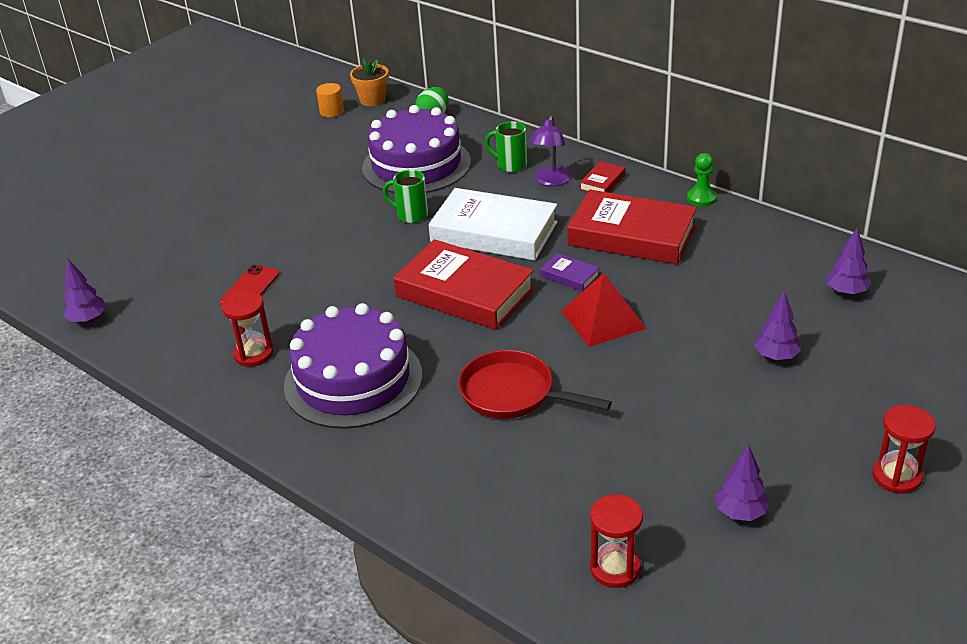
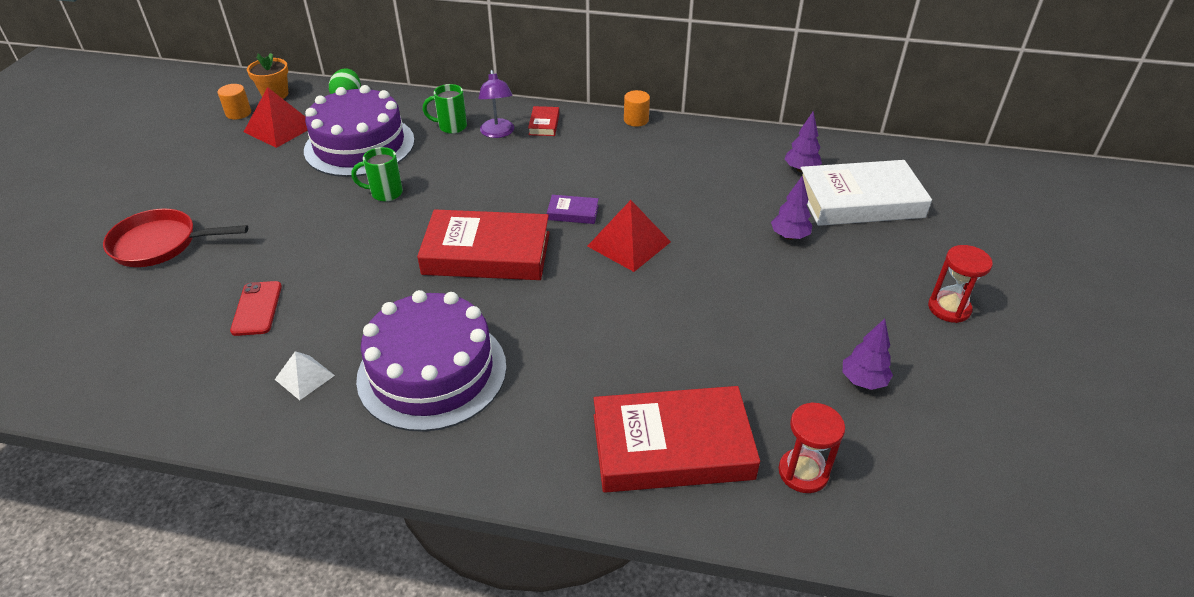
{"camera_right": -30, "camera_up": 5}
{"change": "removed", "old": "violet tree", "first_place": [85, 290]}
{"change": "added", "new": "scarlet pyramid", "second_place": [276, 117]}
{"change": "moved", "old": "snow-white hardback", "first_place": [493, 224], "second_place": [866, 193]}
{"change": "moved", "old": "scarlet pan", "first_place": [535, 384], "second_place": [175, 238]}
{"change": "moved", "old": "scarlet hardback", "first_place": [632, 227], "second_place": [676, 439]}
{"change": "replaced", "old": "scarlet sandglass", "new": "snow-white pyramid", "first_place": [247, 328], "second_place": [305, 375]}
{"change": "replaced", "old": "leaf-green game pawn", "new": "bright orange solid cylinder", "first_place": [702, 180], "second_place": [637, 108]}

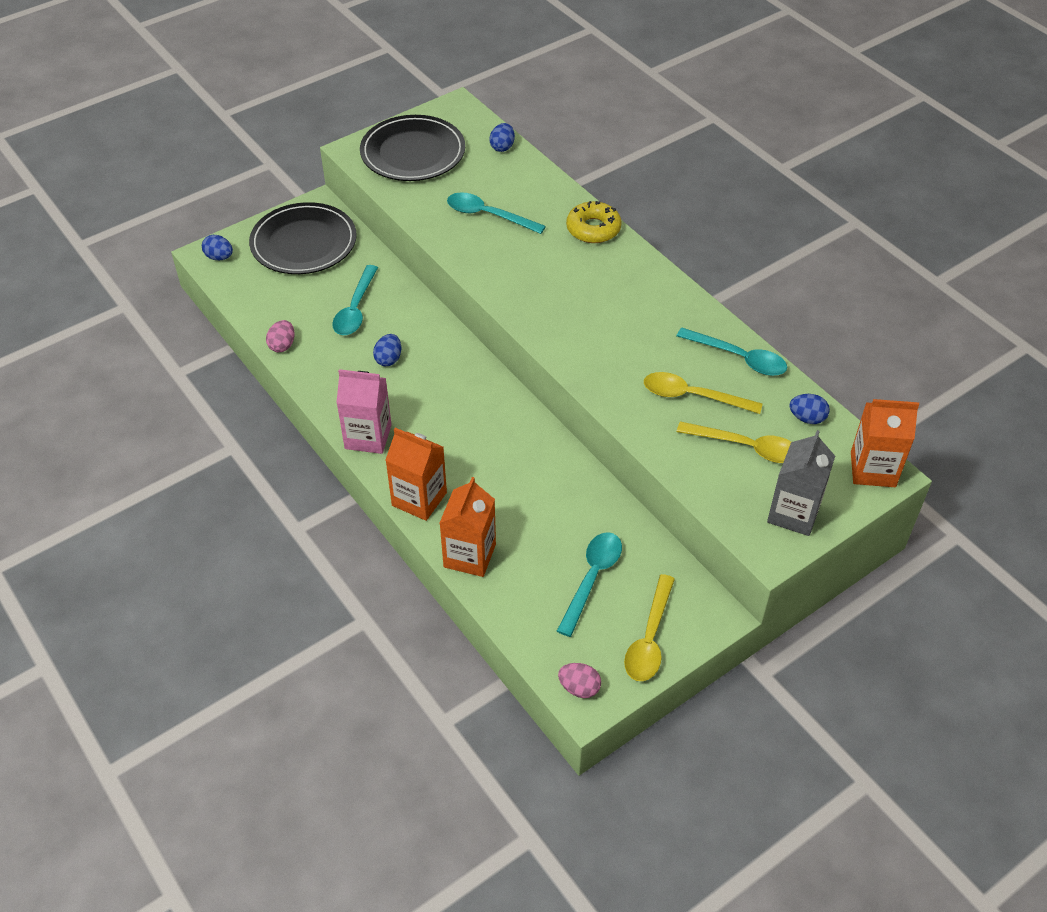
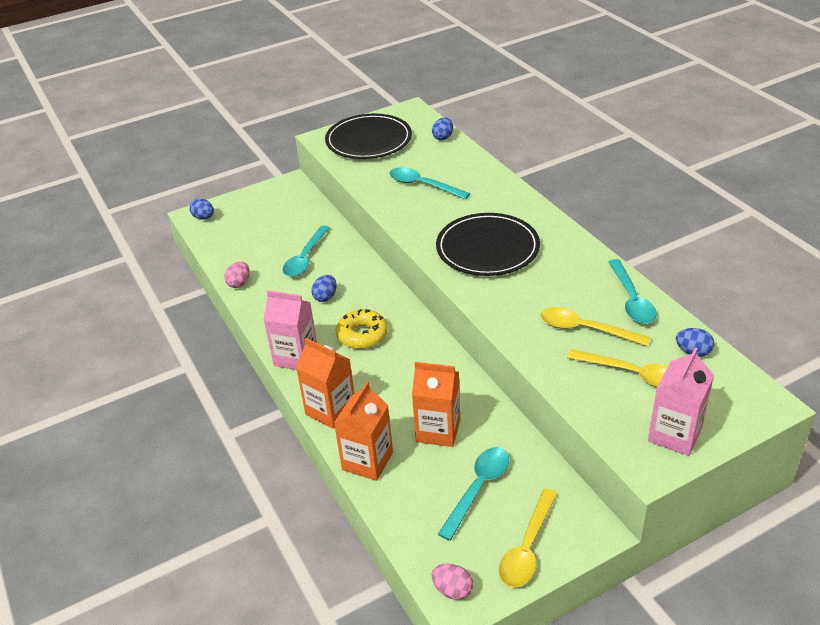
{"camera_right": 10, "camera_up": -10}
{"change": "moved", "old": "jet-black plate", "first_place": [303, 238], "second_place": [488, 244]}
{"change": "moved", "old": "yellow glazed donut", "first_place": [594, 222], "second_place": [361, 329]}
{"change": "moved", "old": "bright orange milk carton", "first_place": [885, 443], "second_place": [436, 404]}
{"change": "recoloured", "old": "ash-grey milk carton", "new": "rose-pink milk carton", "first_place": [801, 483], "second_place": [681, 401]}
{"change": "turned", "old": "aqua spoon", "first_place": [732, 352], "second_place": [632, 291], "degrees": 45}

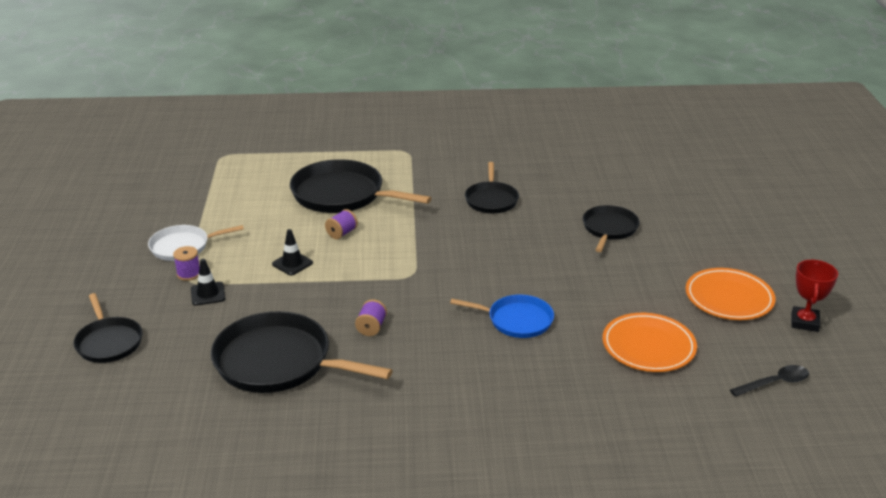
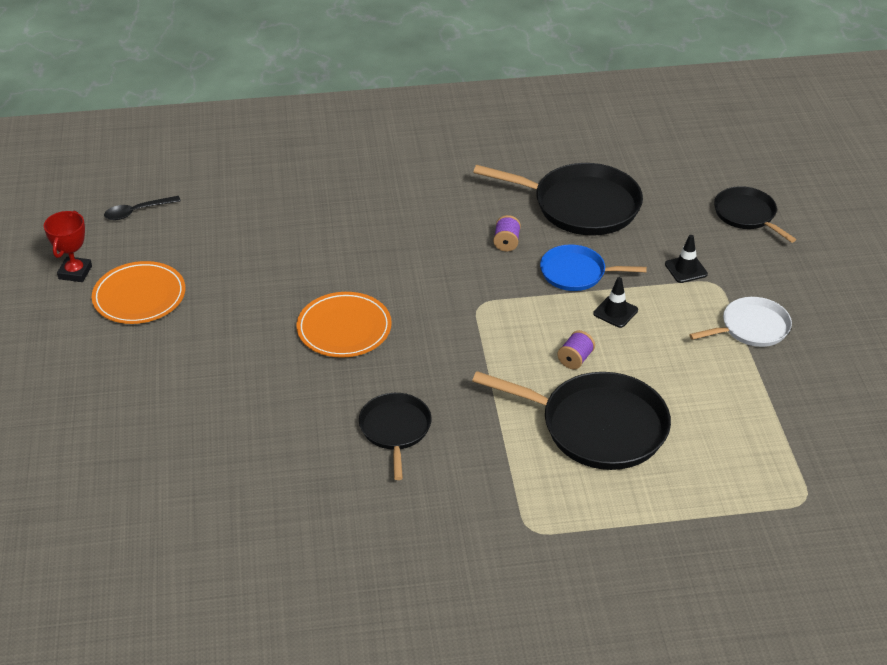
{"camera_right": 175, "camera_up": 10}
{"change": "removed", "old": "violet reel of thread", "first_place": [186, 263]}
{"change": "removed", "old": "jet-black pan", "first_place": [611, 228]}
{"change": "moved", "old": "royal blue pan", "first_place": [502, 316], "second_place": [593, 267]}
{"change": "moved", "old": "bright orange plate", "first_place": [649, 342], "second_place": [344, 325]}

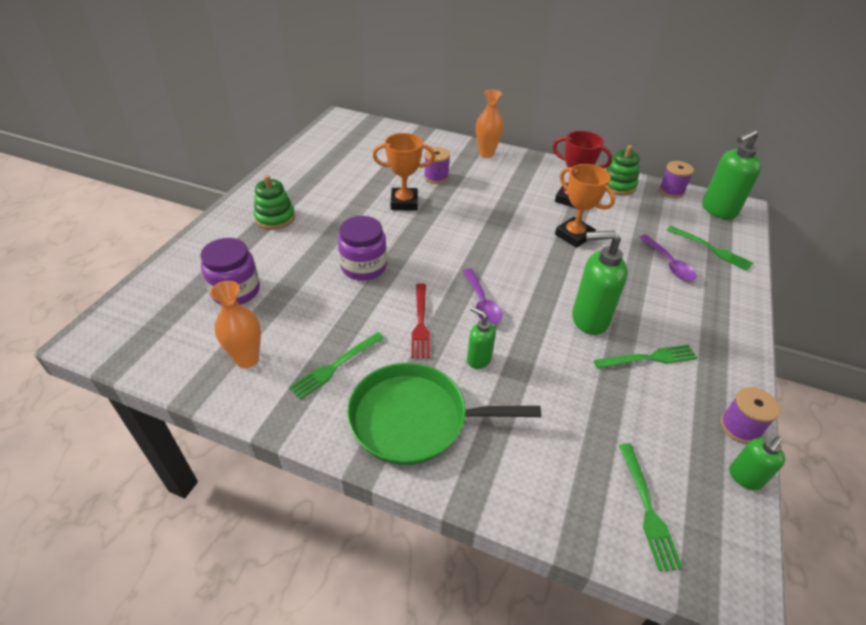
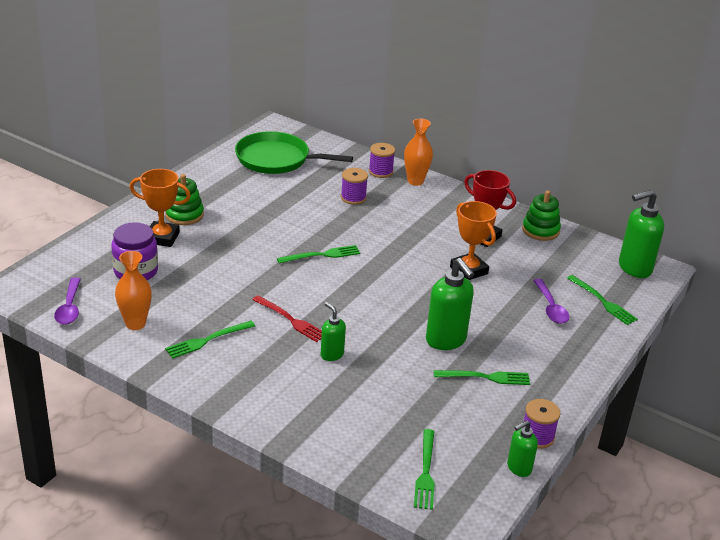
{"camera_right": 10, "camera_up": -10}
{"change": "removed", "old": "violet jam jar", "first_place": [362, 248]}
{"change": "added", "new": "leaf-green dinner fork", "second_place": [318, 254]}
{"change": "moved", "old": "leaf-green pan", "first_place": [444, 414], "second_place": [294, 152]}
{"change": "moved", "old": "bright orange award cup", "first_place": [403, 172], "second_place": [160, 208]}
{"change": "moved", "old": "violet spoon", "first_place": [482, 296], "second_place": [67, 301]}
{"change": "moved", "old": "violet reel of thread", "first_place": [676, 179], "second_place": [382, 160]}
{"change": "turned", "old": "scarlet dinner fork", "first_place": [420, 320], "second_place": [287, 318], "degrees": -60}
{"change": "turned", "old": "leaf-green soap dispenser", "first_place": [600, 282], "second_place": [450, 304], "degrees": -135}

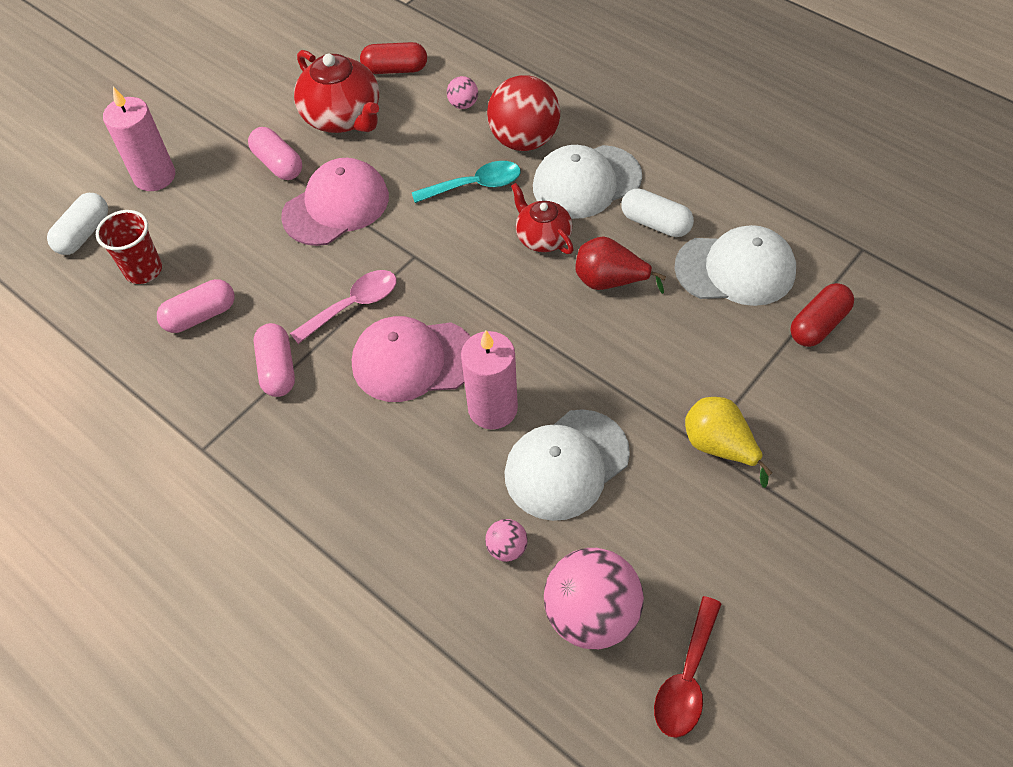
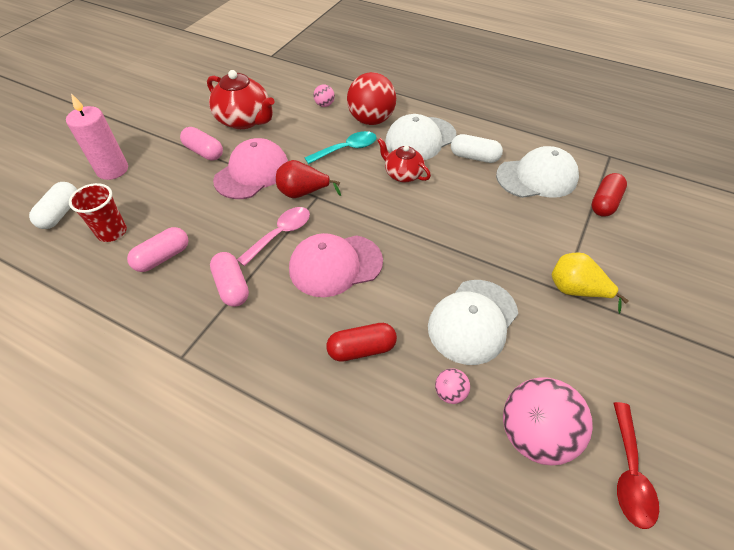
{"camera_right": -15, "camera_up": -5}
{"change": "removed", "old": "rose-pink pillar candle", "first_place": [489, 379]}
{"change": "moved", "old": "scarlet pill", "first_place": [393, 58], "second_place": [361, 342]}
{"change": "moved", "old": "scarlet pear fruit", "first_place": [620, 265], "second_place": [308, 179]}

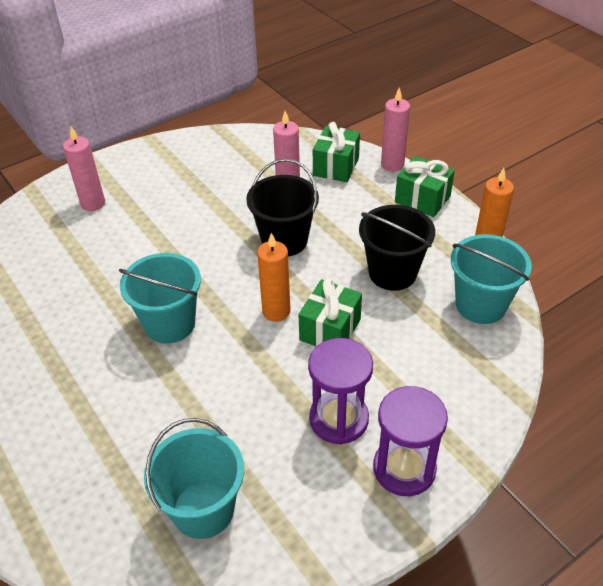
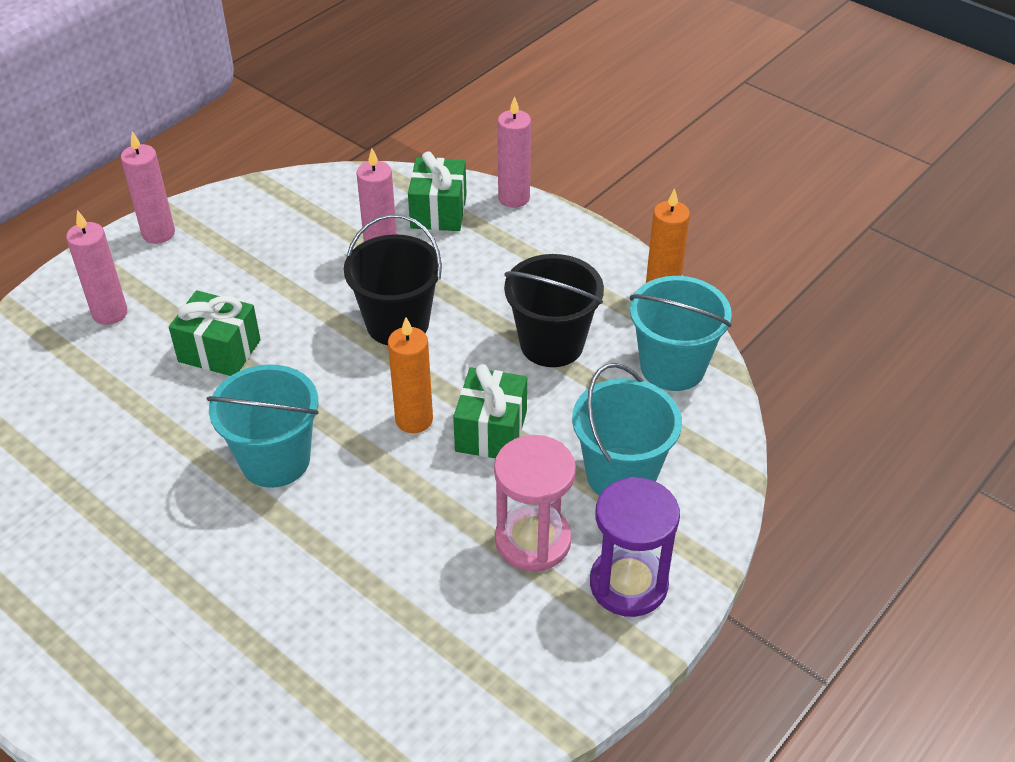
{"camera_right": -15, "camera_up": 0}
{"change": "added", "new": "rose-pink pillar candle", "second_place": [148, 187]}
{"change": "moved", "old": "aqua bucket", "first_place": [194, 478], "second_place": [627, 429]}
{"change": "moved", "old": "leaf-green wrapped gift", "first_place": [425, 186], "second_place": [215, 333]}
{"change": "recoloured", "old": "violet sandglass", "new": "rose-pink sandglass", "first_place": [340, 391], "second_place": [535, 503]}

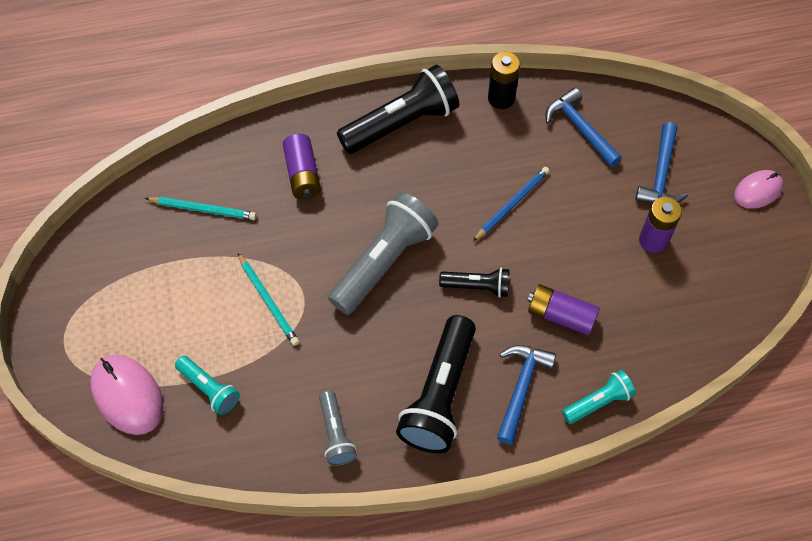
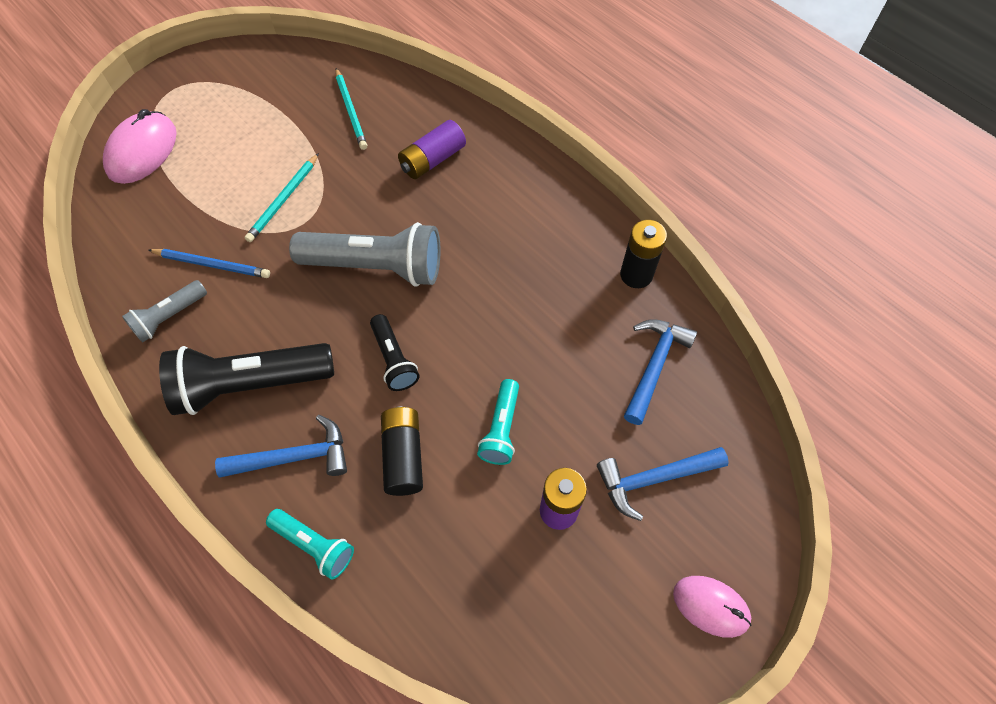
{"camera_right": 60, "camera_up": 0}
{"change": "removed", "old": "jet-black pocket torch", "first_place": [398, 109]}
{"change": "moved", "old": "aqua pocket torch", "first_place": [207, 385], "second_place": [498, 422]}
{"change": "moved", "old": "royal blue lead pencil", "first_place": [511, 204], "second_place": [209, 263]}
{"change": "recoloured", "old": "violet battery", "new": "jet-black battery", "first_place": [564, 309], "second_place": [402, 451]}

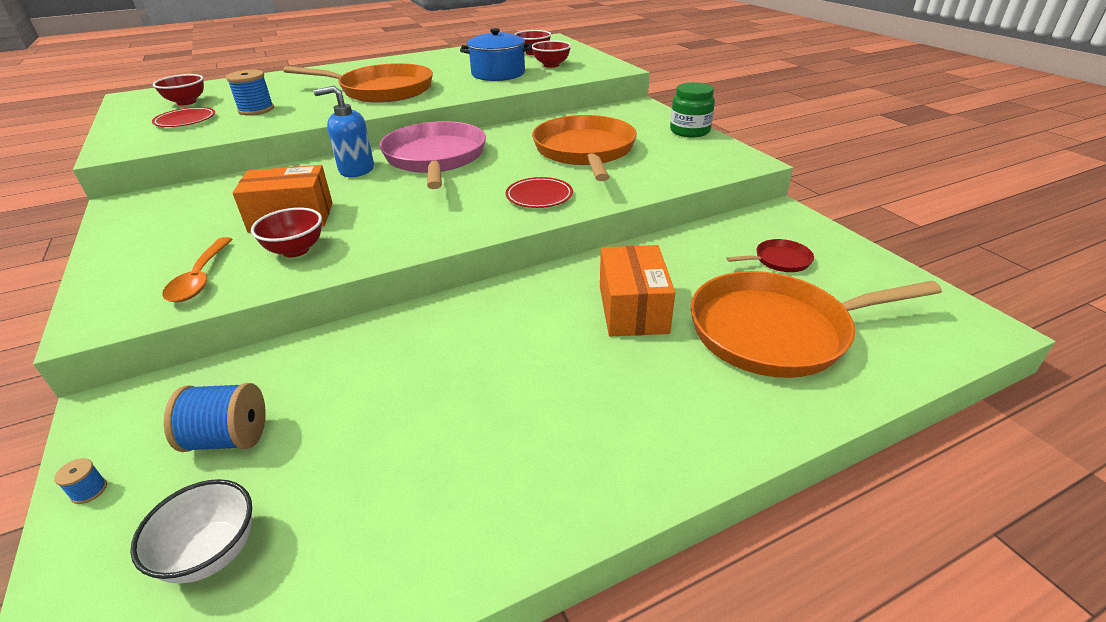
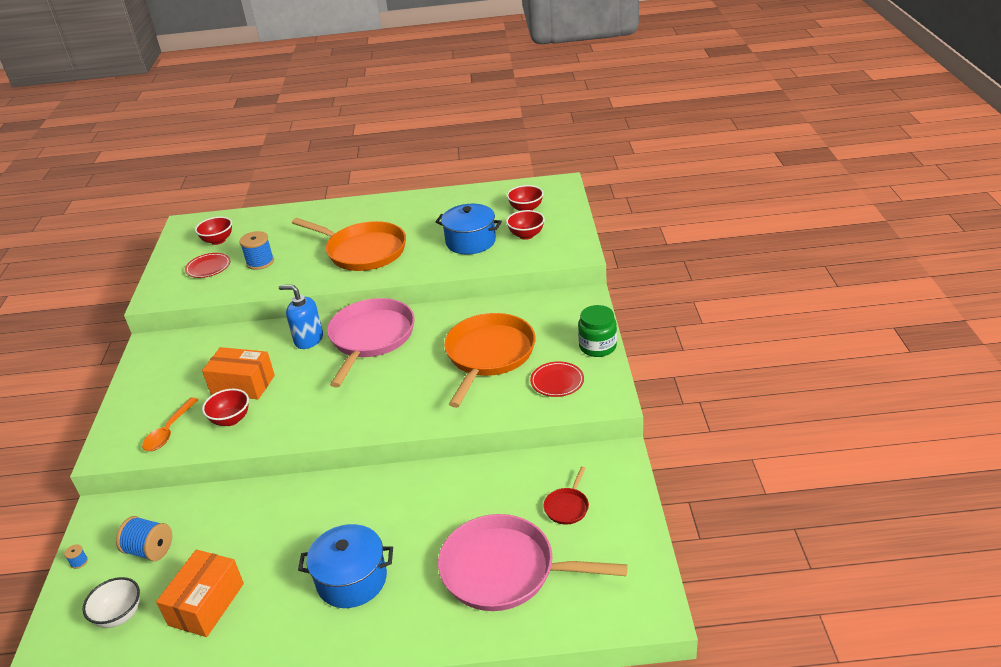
{"camera_right": 25, "camera_up": 0}
{"change": "added", "new": "royal blue pot", "second_place": [345, 566]}
{"change": "moved", "old": "scarlet plate", "first_place": [539, 192], "second_place": [557, 379]}
{"change": "moved", "old": "bright orange box", "first_place": [637, 291], "second_place": [200, 593]}
{"change": "recoloured", "old": "bright orange pan", "new": "rose-pink pan", "first_place": [816, 324], "second_place": [533, 562]}
{"change": "turned", "old": "scarlet pan", "first_place": [770, 255], "second_place": [566, 495], "degrees": 105}

